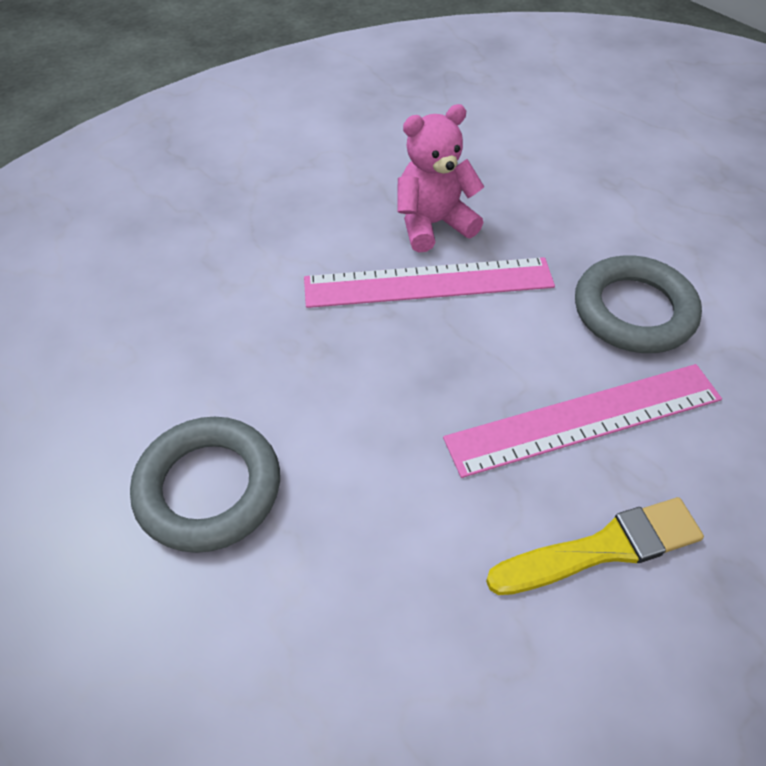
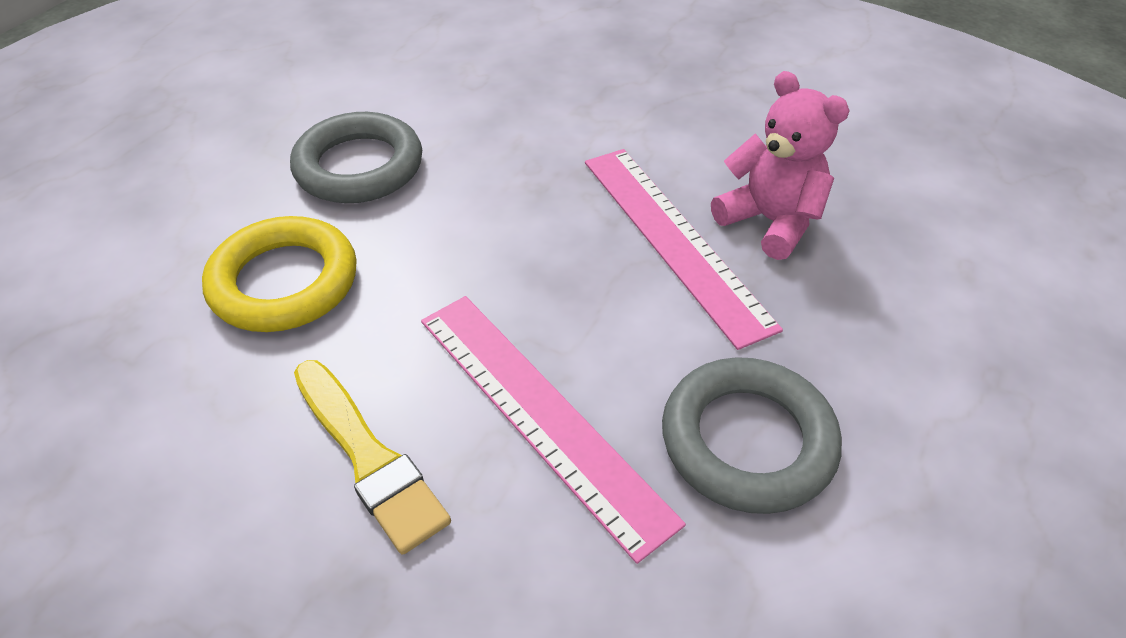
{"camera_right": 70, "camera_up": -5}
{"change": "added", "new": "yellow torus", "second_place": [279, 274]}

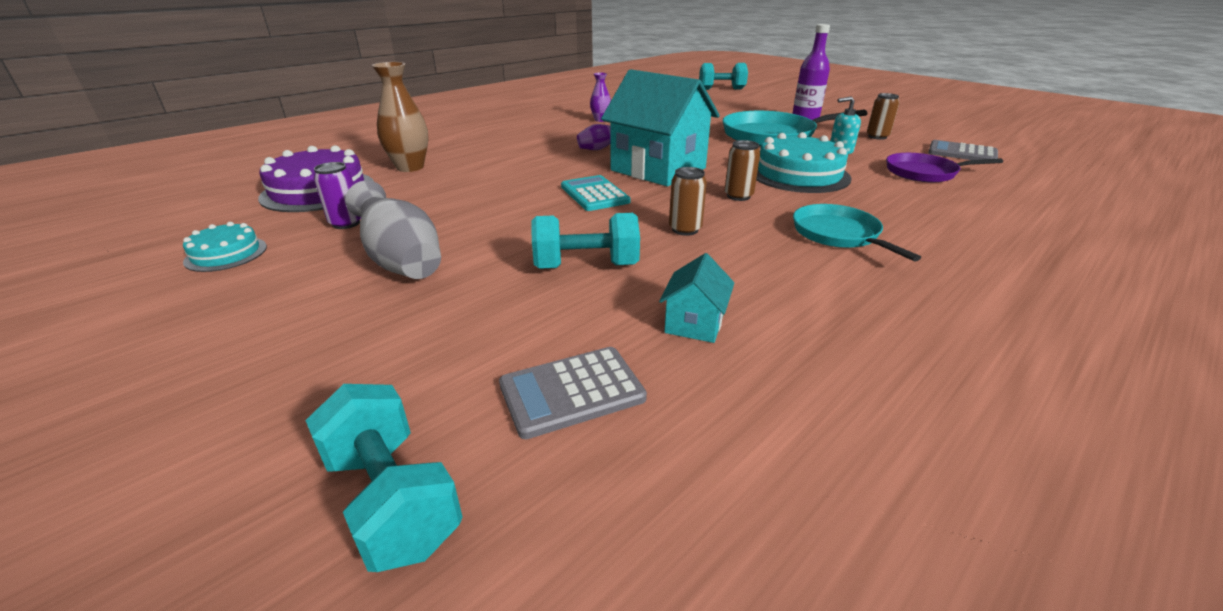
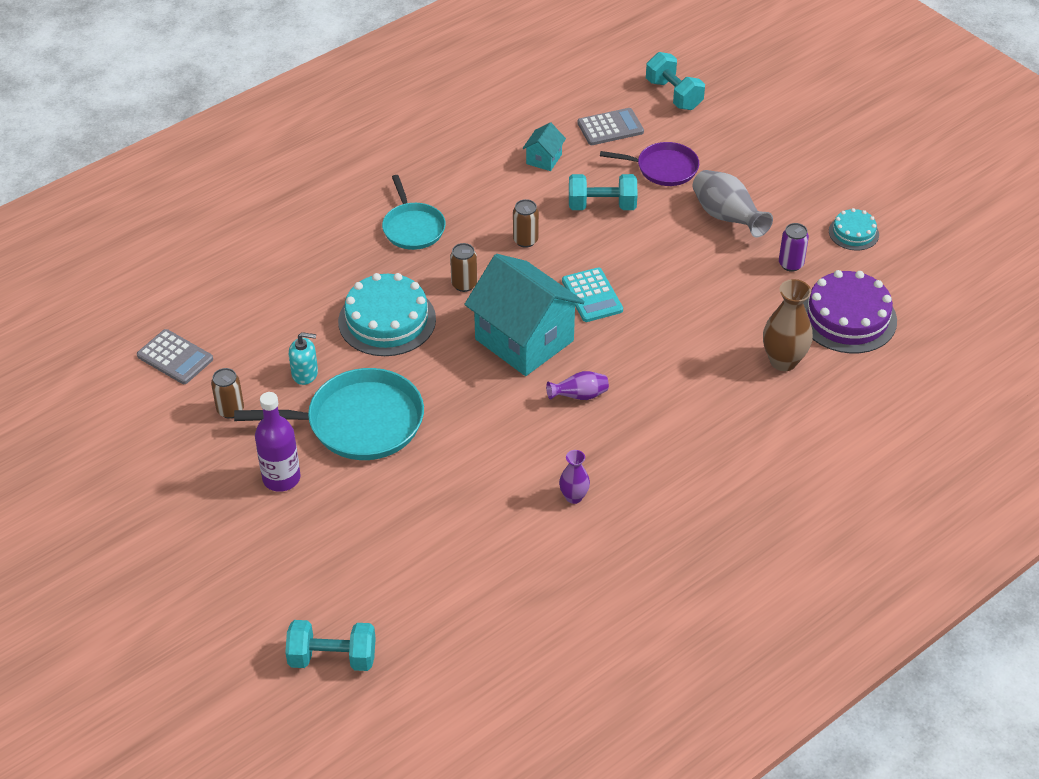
{"camera_right": -175, "camera_up": 15}
{"change": "moved", "old": "violet pan", "first_place": [944, 168], "second_place": [649, 164]}

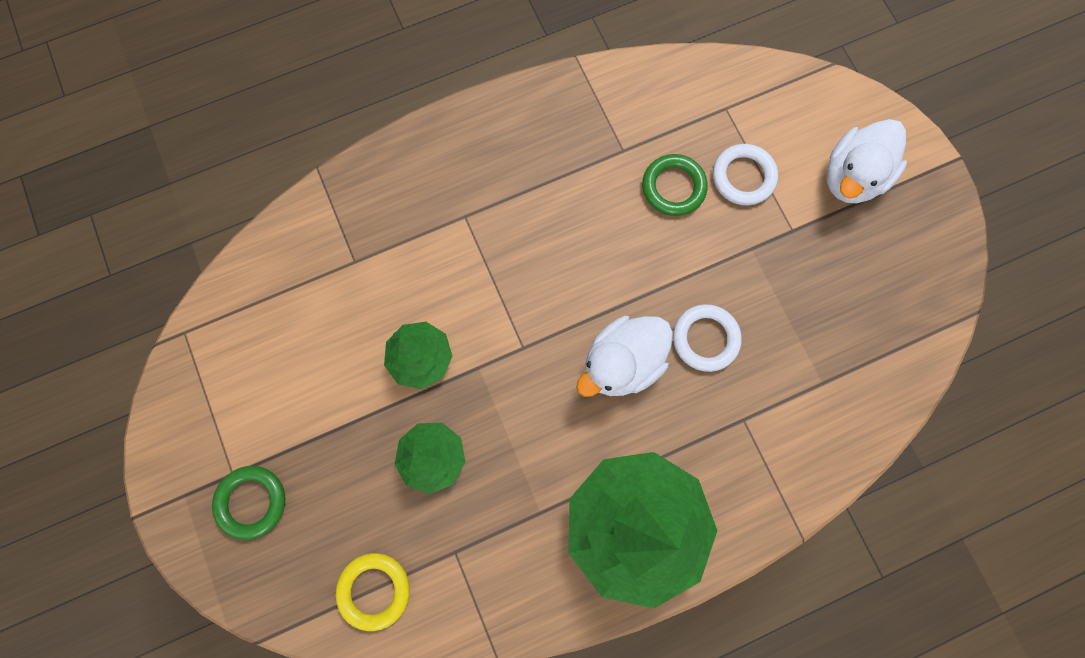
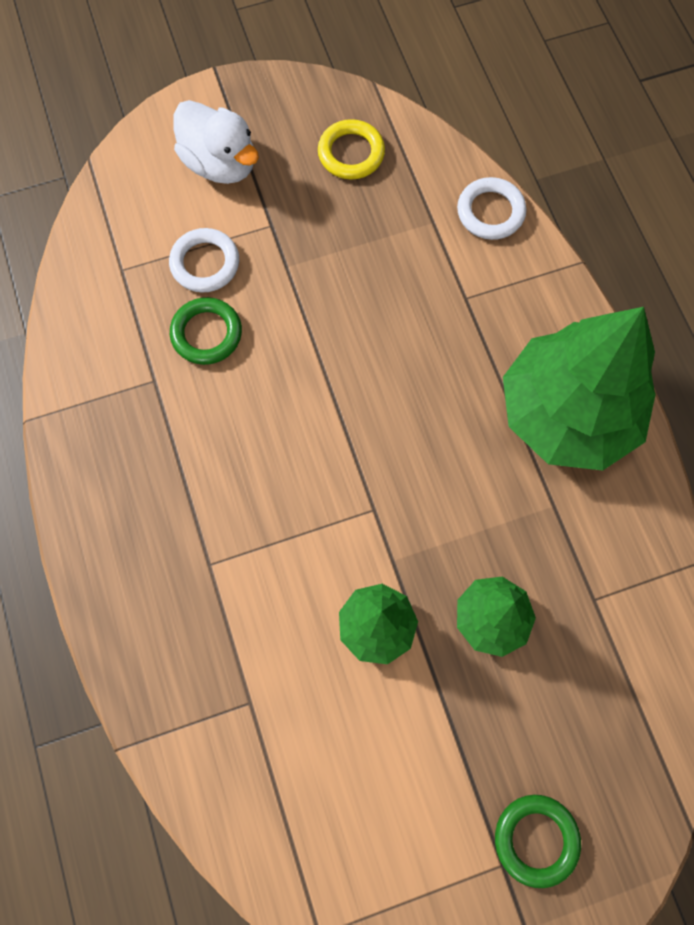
{"camera_right": -85, "camera_up": -5}
{"change": "removed", "old": "snow-white rubber duck", "first_place": [624, 356]}
{"change": "moved", "old": "yellow torus", "first_place": [373, 592], "second_place": [351, 149]}
{"change": "moved", "old": "snow-white torus", "first_place": [707, 338], "second_place": [491, 208]}

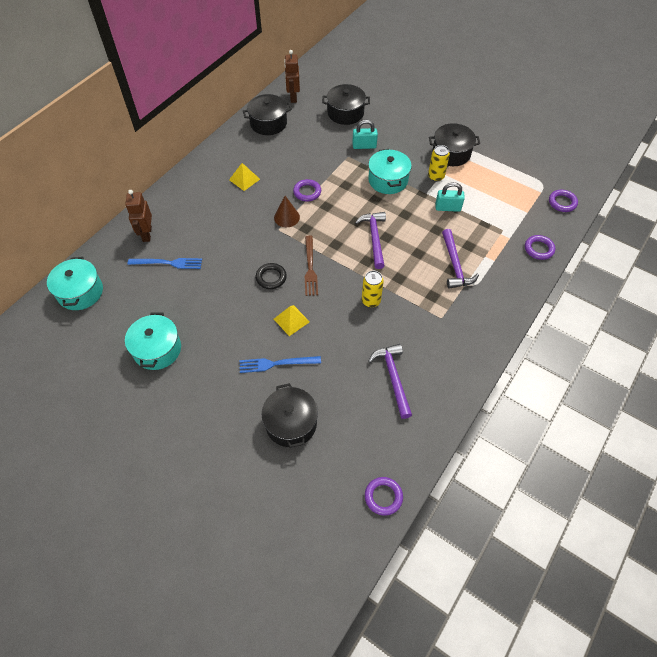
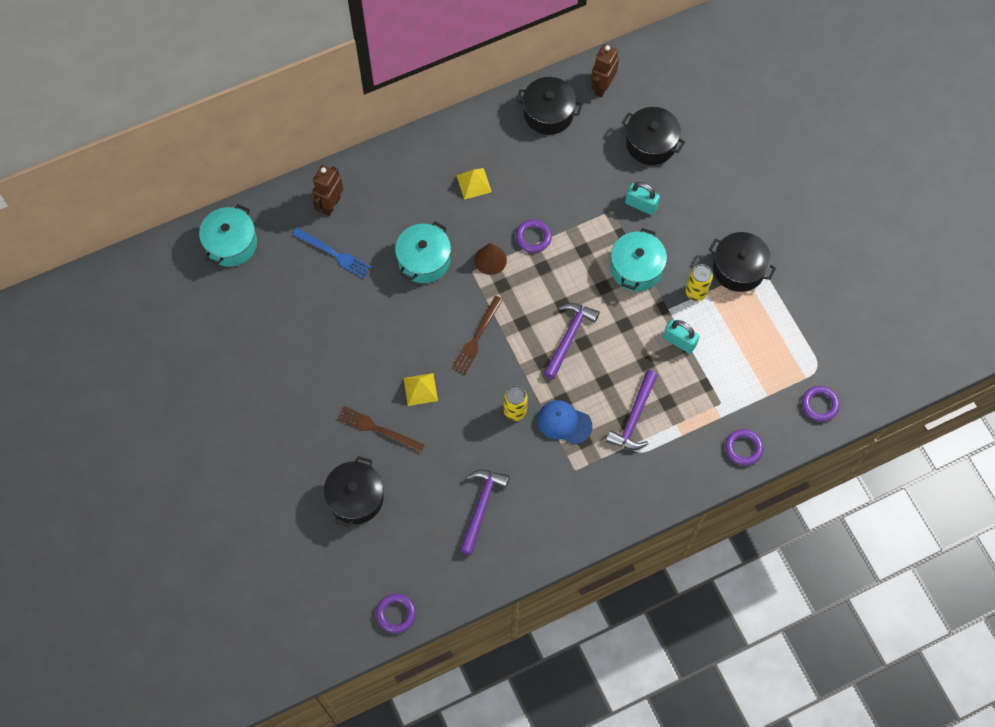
{"camera_right": 30, "camera_up": 10}
{"change": "removed", "old": "jet-black torus", "first_place": [271, 276]}
{"change": "added", "new": "royal blue baseball cap", "second_place": [564, 422]}
{"change": "moved", "old": "aqua pot", "first_place": [153, 341], "second_place": [423, 252]}
{"change": "recoloured", "old": "royal blue dinner fork", "new": "russet dinner fork", "first_place": [280, 364], "second_place": [381, 429]}

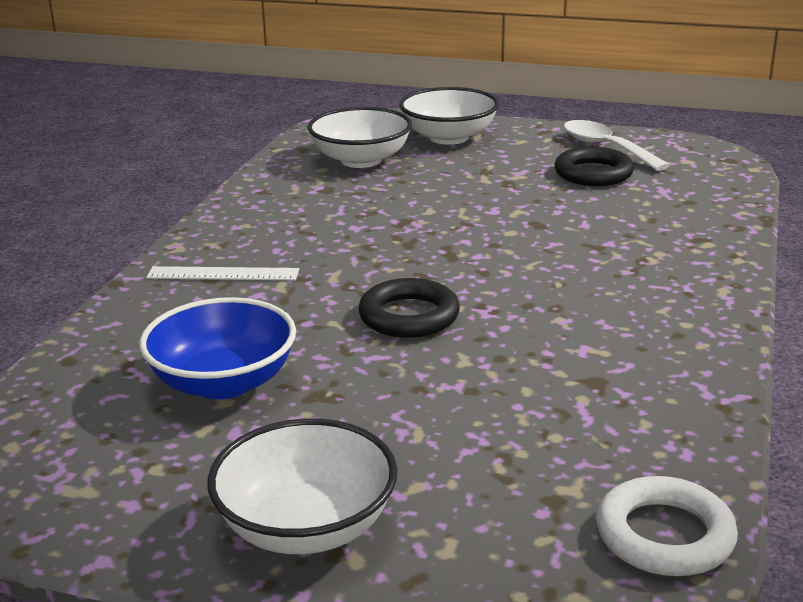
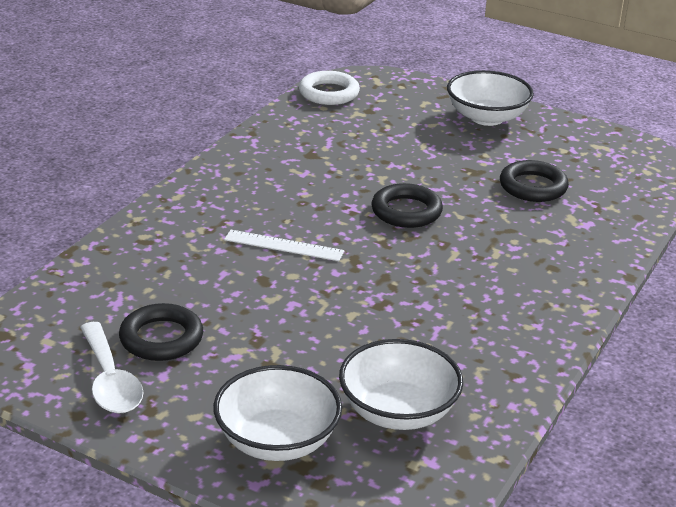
{"camera_right": -170, "camera_up": 5}
{"change": "moved", "old": "snow-white ruler", "first_place": [222, 273], "second_place": [284, 245]}
{"change": "replaced", "old": "royal blue serving bowl", "new": "jet-black torus", "first_place": [217, 348], "second_place": [534, 181]}

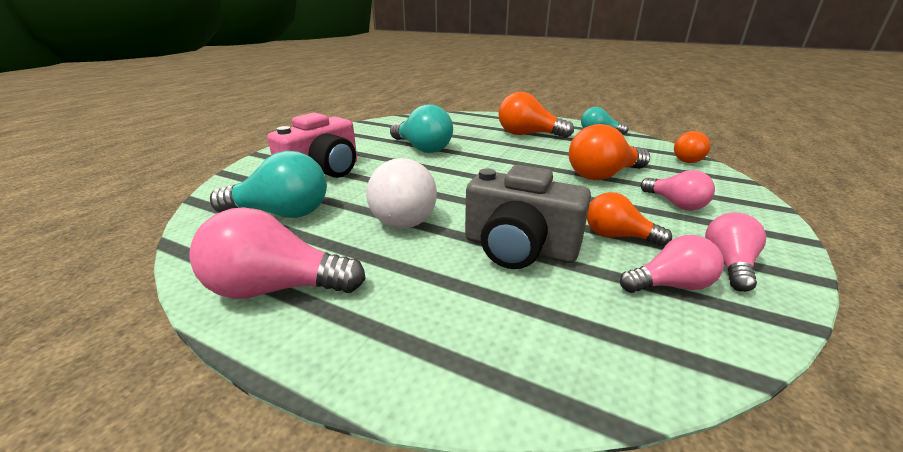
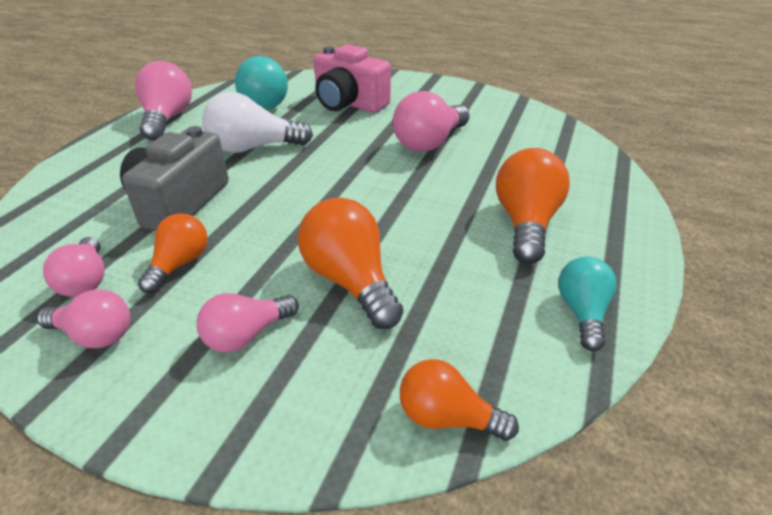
{"camera_right": 85, "camera_up": 10}
{"change": "recoloured", "old": "aqua lightbulb", "new": "rose-pink lightbulb", "first_place": [421, 128], "second_place": [431, 121]}

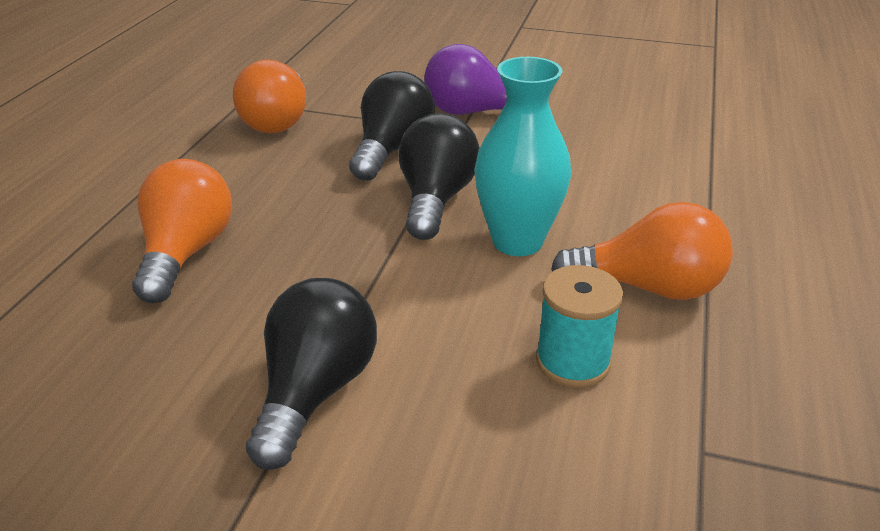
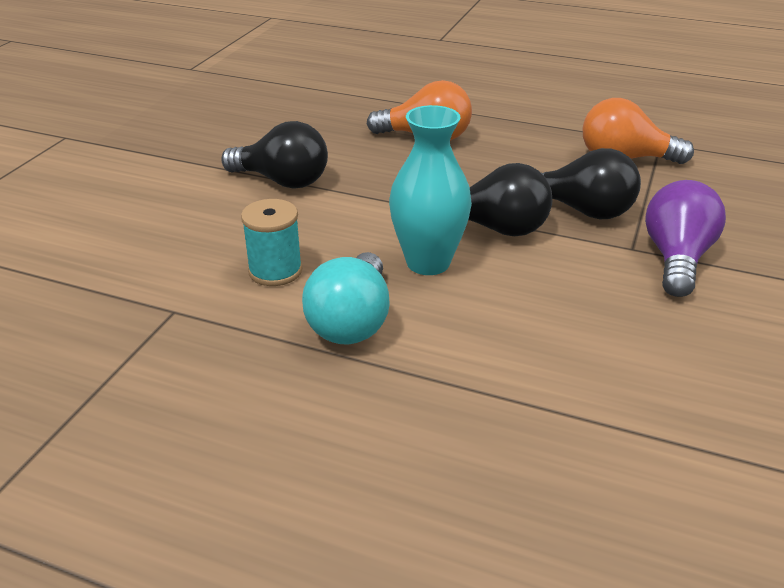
{"camera_right": 95, "camera_up": 0}
{"change": "recoloured", "old": "bright orange lightbulb", "new": "aqua lightbulb", "first_place": [642, 251], "second_place": [346, 298]}

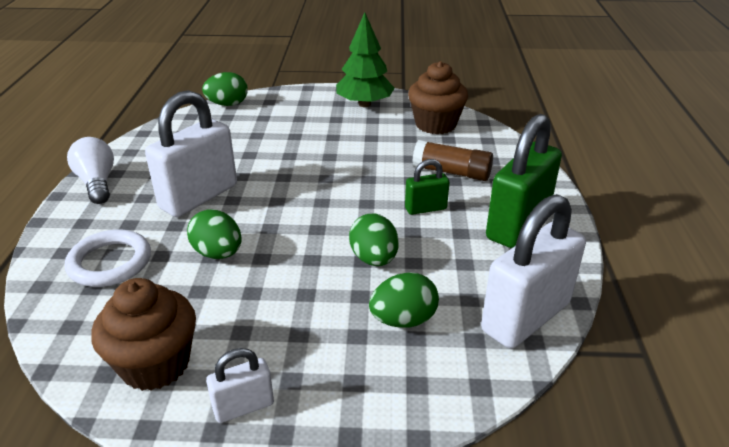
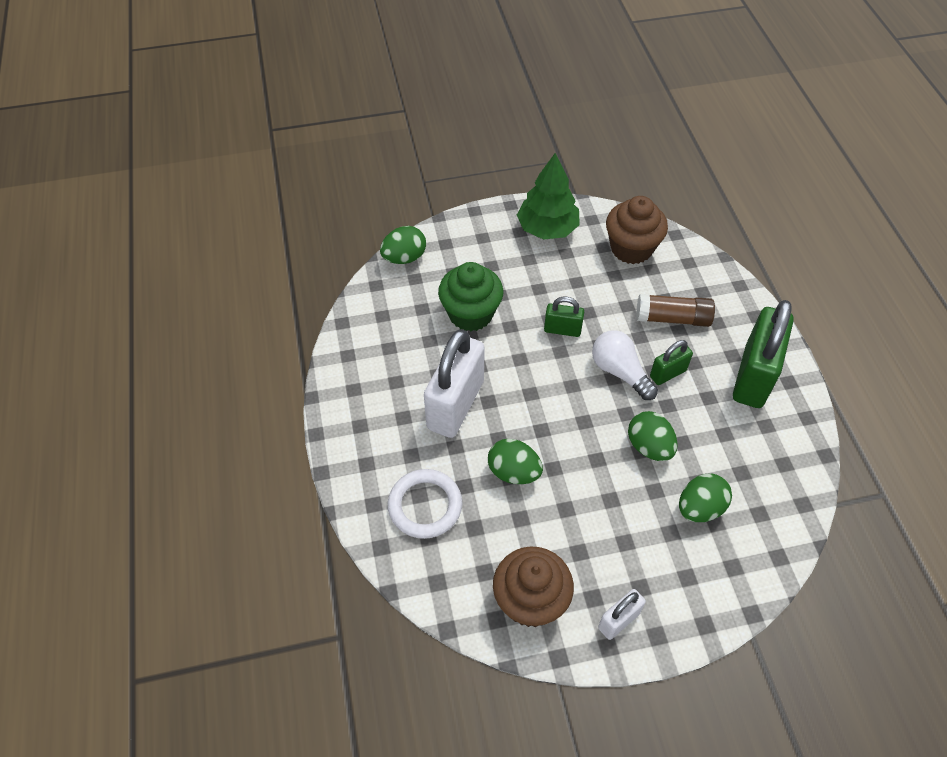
{"camera_right": -15, "camera_up": 20}
{"change": "removed", "old": "snow-white lock", "first_place": [533, 271]}
{"change": "added", "new": "leaf-green muffin", "second_place": [470, 296]}
{"change": "added", "new": "leaf-green lock", "second_place": [564, 317]}
{"change": "moved", "old": "snow-white lightbulb", "first_place": [90, 170], "second_place": [625, 365]}

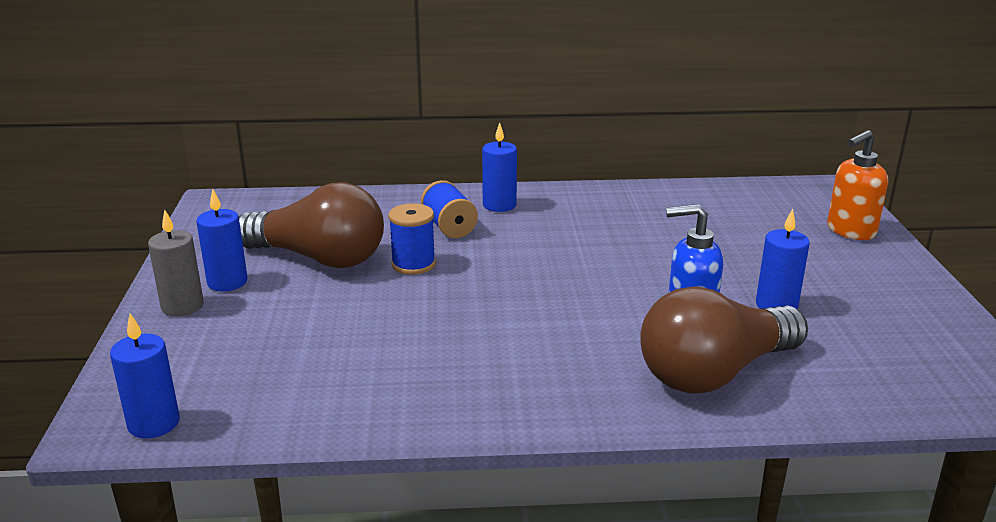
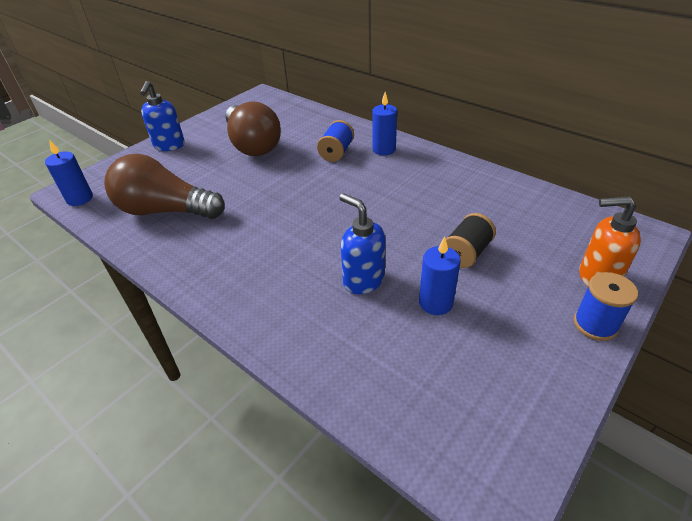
{"camera_right": 45, "camera_up": 15}
{"change": "removed", "old": "royal blue pillar candle", "first_place": [222, 240]}
{"change": "added", "new": "jet-black reel of thread", "second_place": [471, 240]}
{"change": "moved", "old": "royal blue reel of thread", "first_place": [412, 239], "second_place": [606, 306]}
{"change": "moved", "old": "russet lightbulb", "first_place": [724, 340], "second_place": [164, 186]}
{"change": "replaced", "old": "ash-grey pillar candle", "new": "royal blue soap dispenser", "first_place": [176, 263], "second_place": [162, 116]}

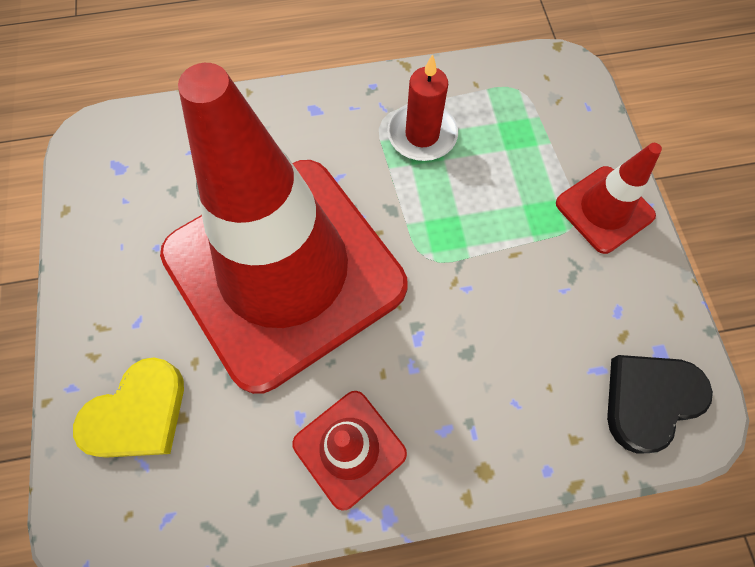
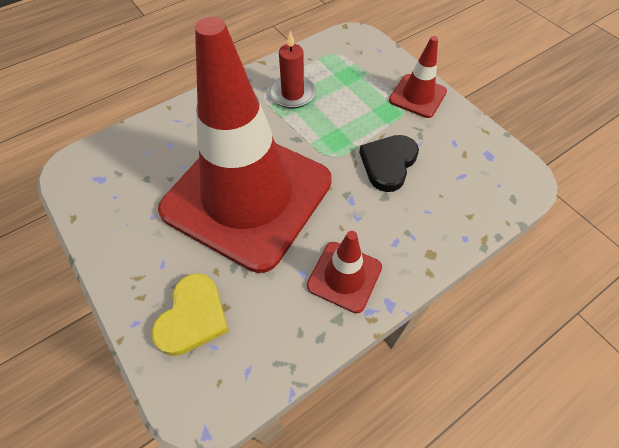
{"camera_right": -25, "camera_up": -10}
{"change": "moved", "old": "jet-black love heart", "first_place": [660, 404], "second_place": [389, 163]}

